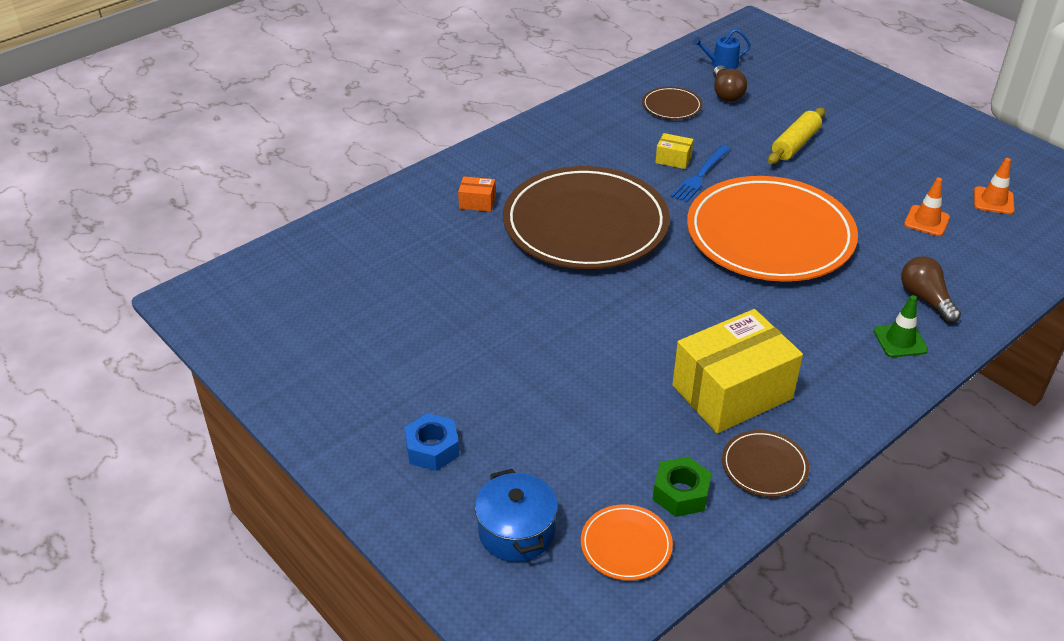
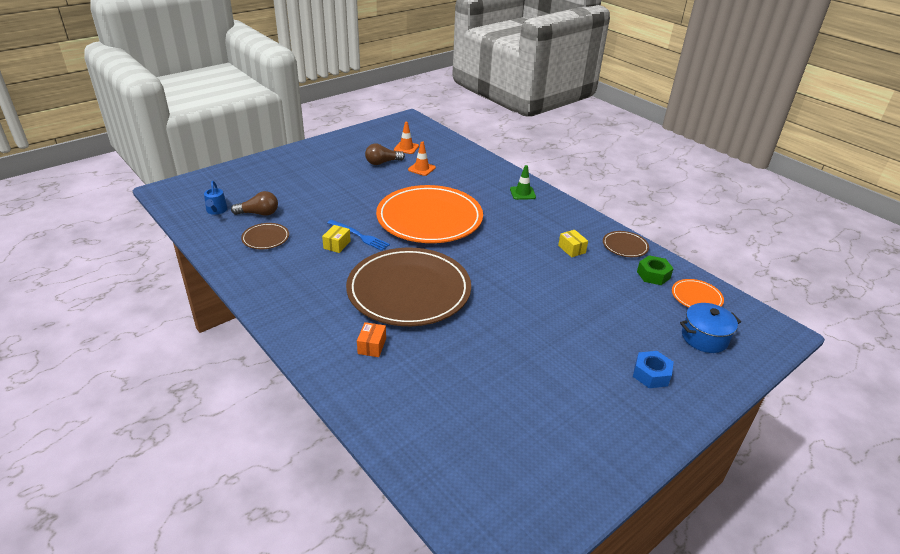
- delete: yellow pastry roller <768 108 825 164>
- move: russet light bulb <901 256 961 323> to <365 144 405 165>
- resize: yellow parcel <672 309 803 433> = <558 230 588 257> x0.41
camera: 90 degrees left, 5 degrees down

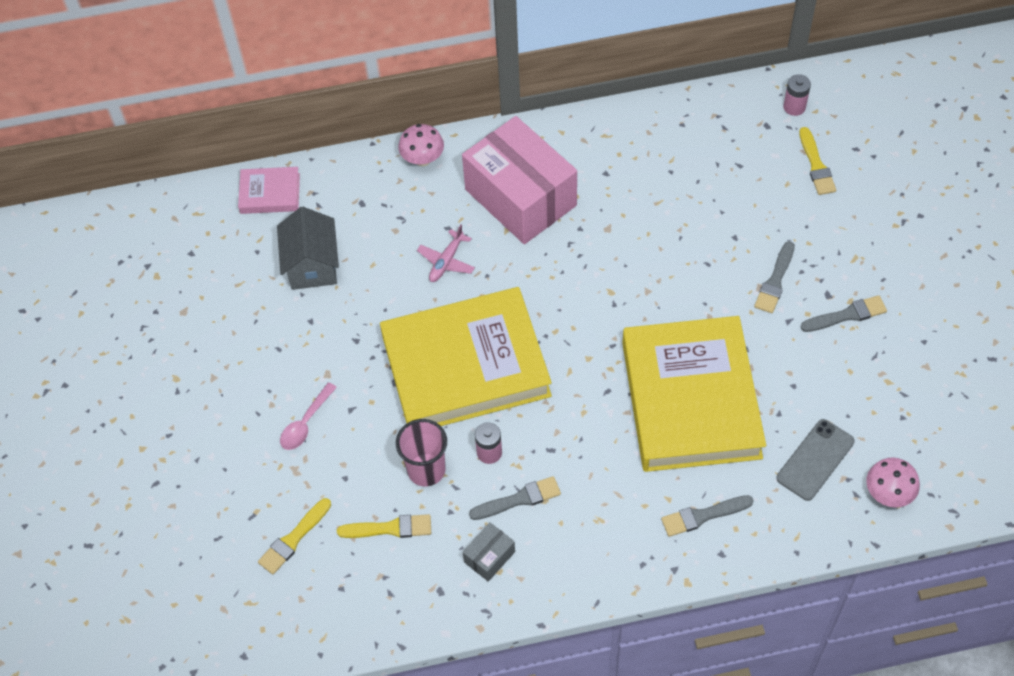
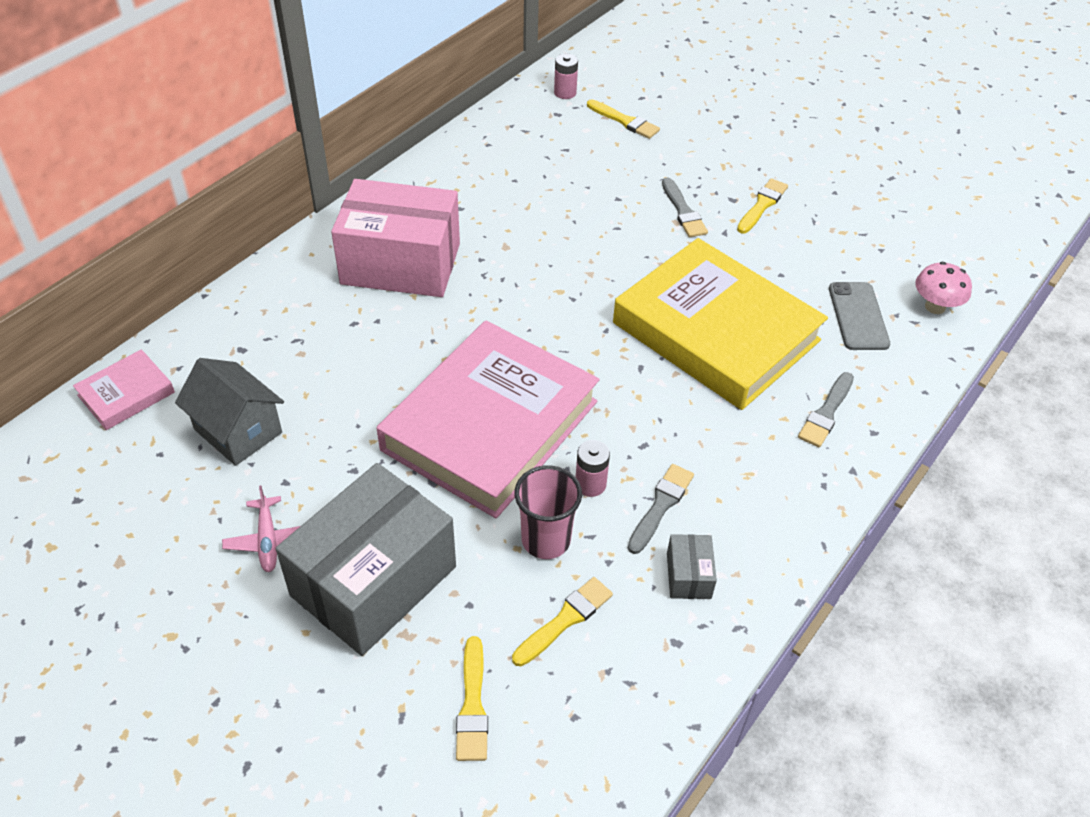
- delete: pink mushroom <398 124 444 166>
- move: pink aeroplane <417 225 475 282> to <222 486 300 572>
- replace: pink tablespoon <280 382 337 450> to ash-grey parcel <276 463 456 656>
- recolor: yellow book <380 287 552 426> to pink book <377 321 600 518>
- recolor: ash-grey paintbrush <800 295 887 332> to yellow paintbrush <737 178 788 234>
camera: 45 degrees left, 10 degrees down

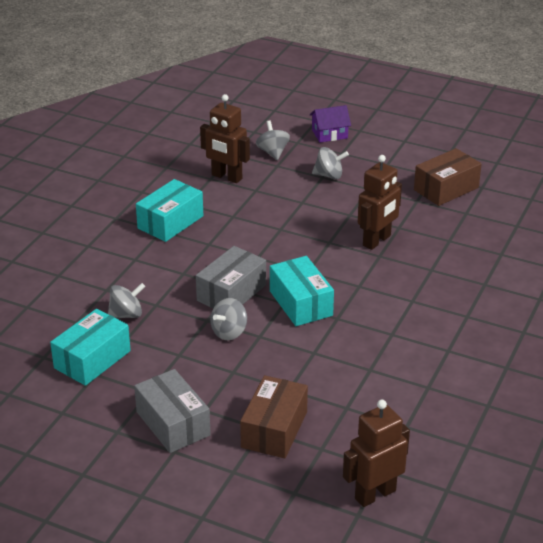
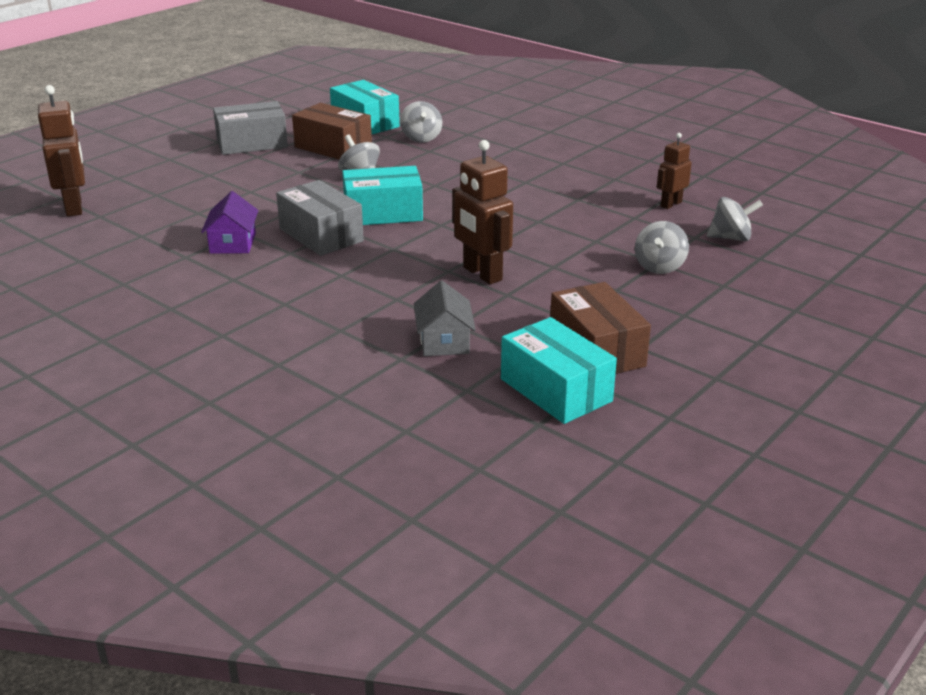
- insert: ash-grey house <414 281 476 356>
- move: teal parcel <136 179 203 242> to <501 317 617 424>
- move: ash-grey parcel <196 246 266 308> to <276 180 364 256>
- move: russet parcel <240 375 308 458> to <292 103 372 159>
- move: purple house <310 105 351 142> to <201 191 258 254>
- resize: russet robot <200 94 250 183> = <657 133 692 209> x0.60
camera: 105 degrees right, 5 degrees down

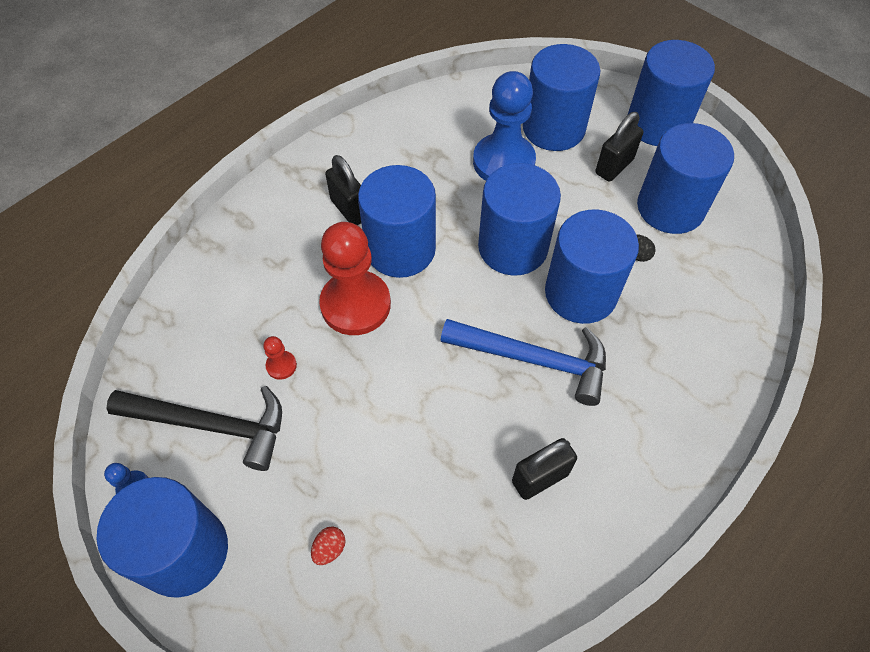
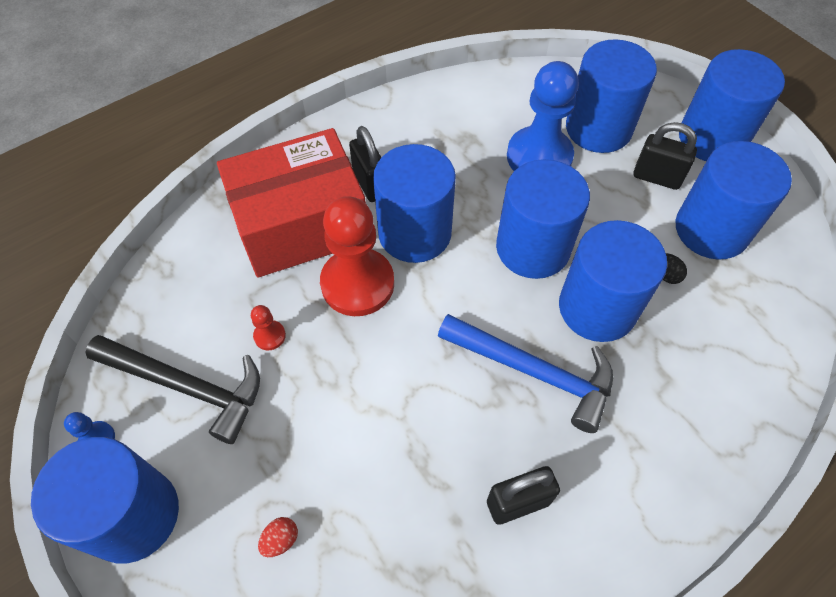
- insert: red parcel <217 128 366 278>
- rotate: ebony small lock <595 112 643 182> = <633 122 697 190> 60 degrees clockwise
camera: 10 degrees right, 0 degrees up

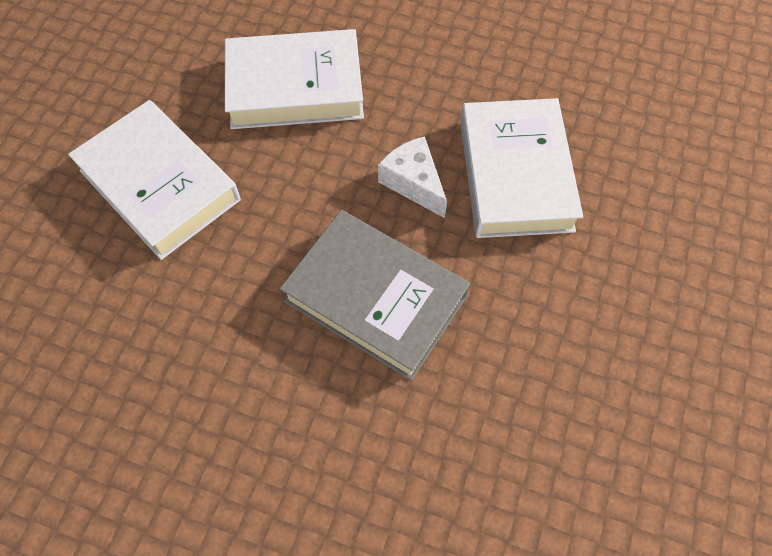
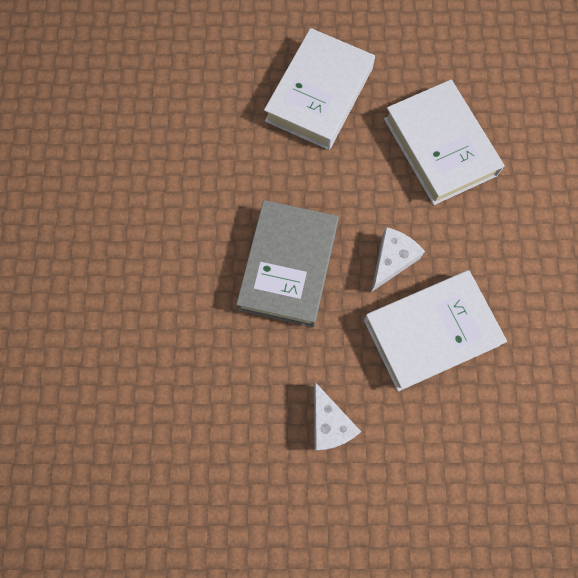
- insert: pure white cheese <314 382 361 451>
camera: 70 degrees right, 10 degrees up

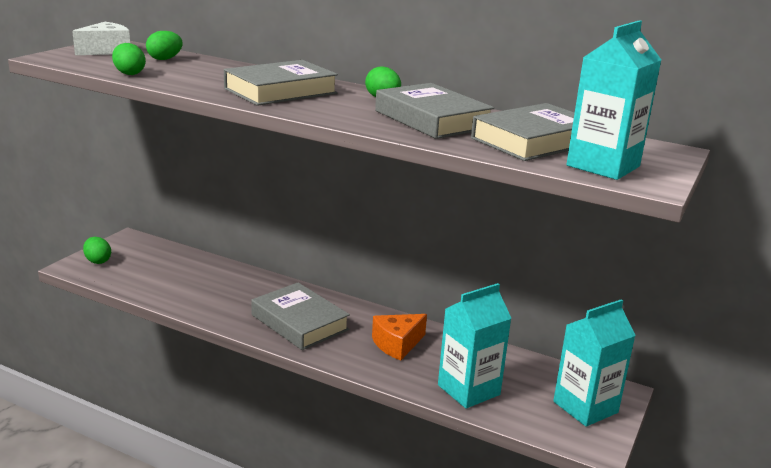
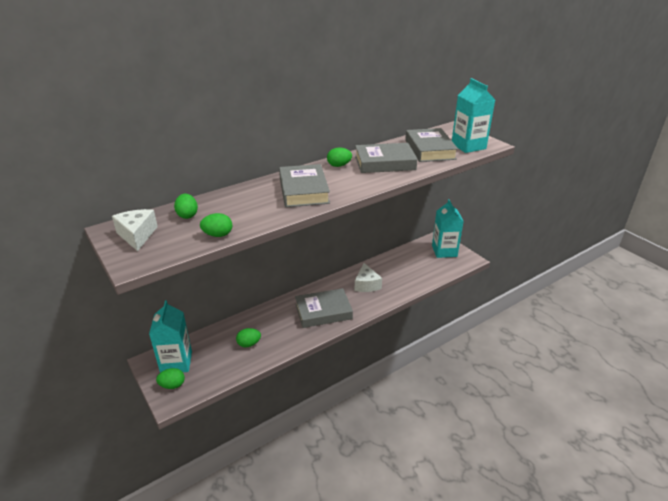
- insert: emerald egg shape <236 328 261 347>
- move: teal milk carton <438 283 511 409> to <149 300 192 373>
- recolor: orange cheese <372 314 427 361> to pure white cheese <354 263 382 292>
camera: 60 degrees left, 10 degrees up

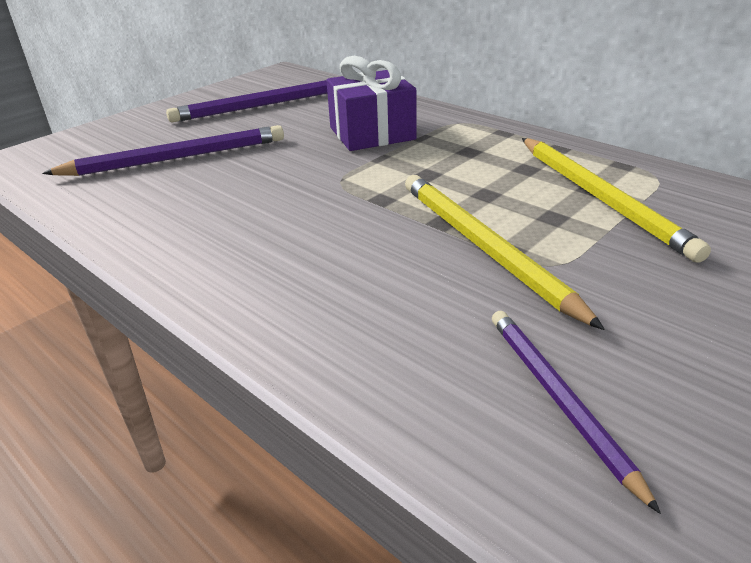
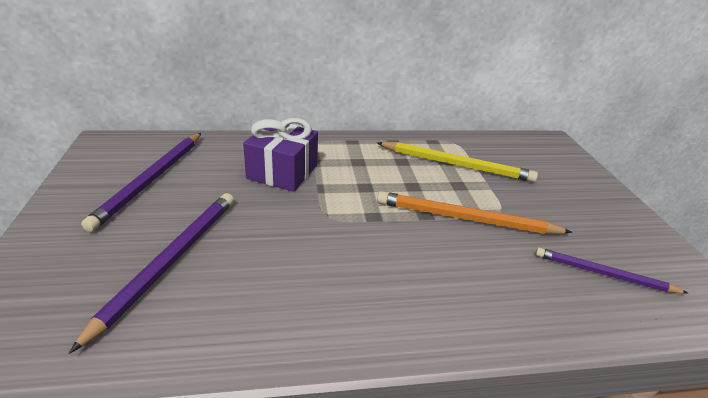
- recolor: yellow wooden pencil <405 175 605 330> to orange wooden pencil <377 191 572 234>
camera: 55 degrees left, 0 degrees up

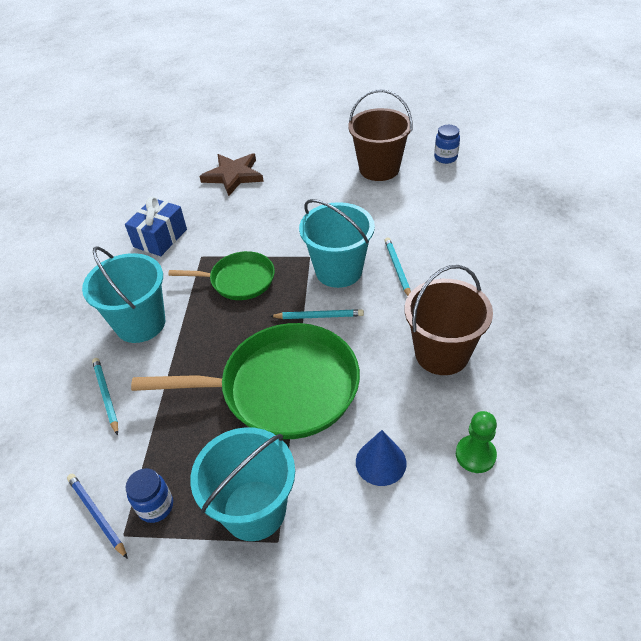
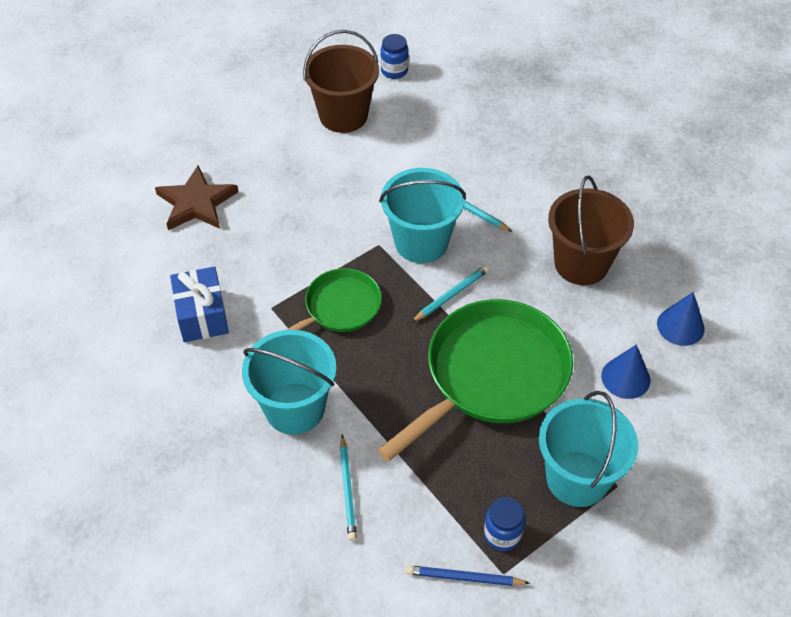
- replace: emerald pawn <456 411 497 473> to cobalt cone <657 292 705 346>
- rotate: teal wooden pencil <92 358 118 435> = <340 435 357 541> 120 degrees counterclockwise
camera: 45 degrees left, 5 degrees up

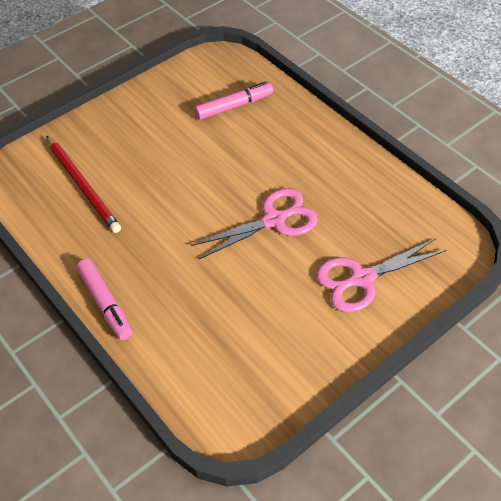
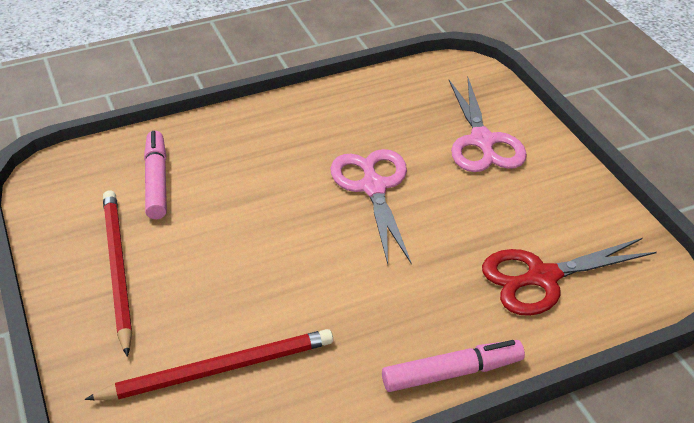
- insert: red wooden pencil <103 191 132 357>
- insert: red scissors <482 238 657 316>
camera: 75 degrees left, 10 degrees down

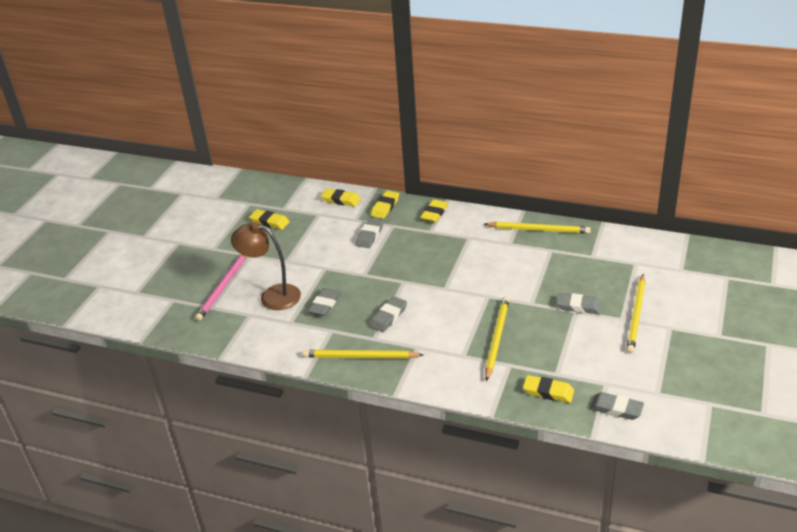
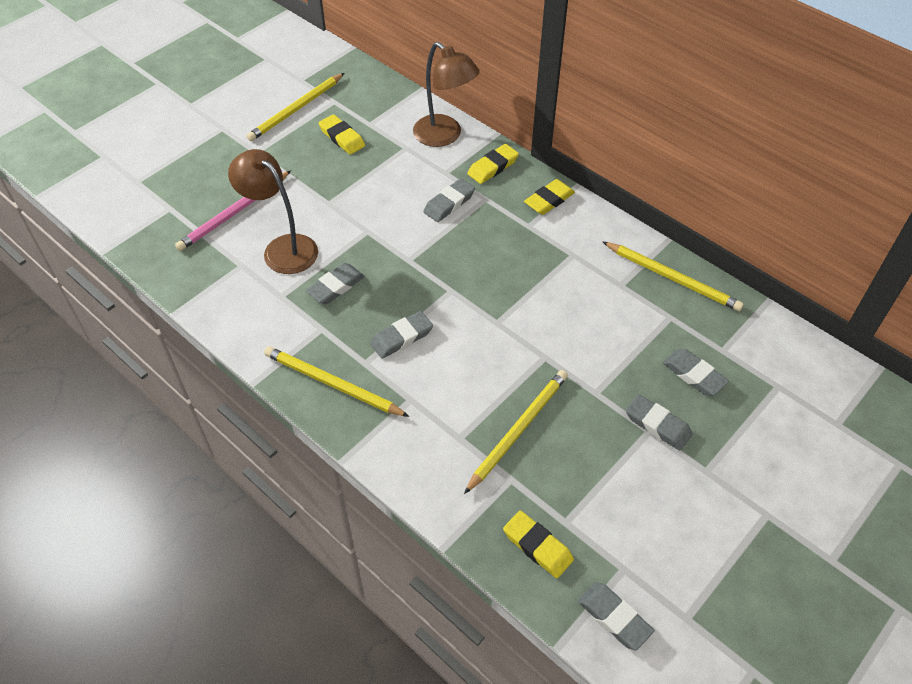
- insert: ash-grey gum eraser <663 349 729 396>
- move: yellow wooden pencil <626 274 645 353> to <246 73 344 141>
- replace: yellow gum eraser <321 188 361 207> to russet lamp <413 42 480 147>
camera: 20 degrees right, 15 degrees up

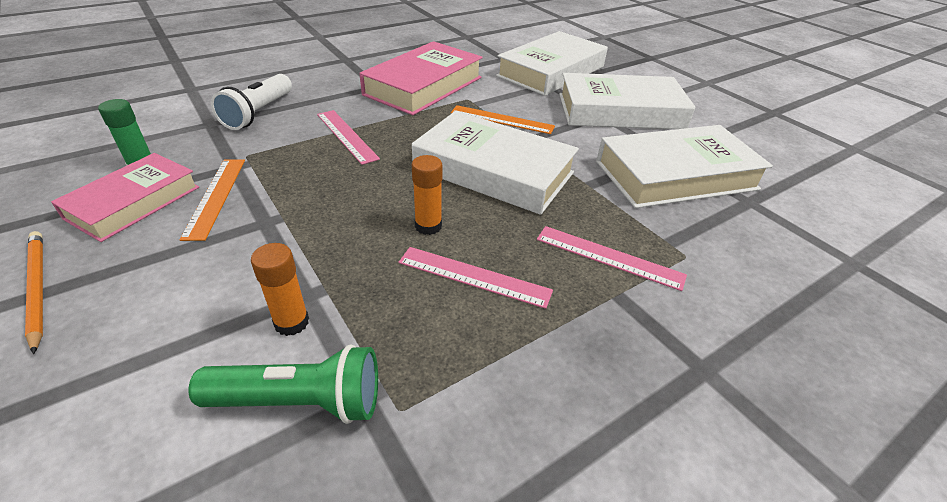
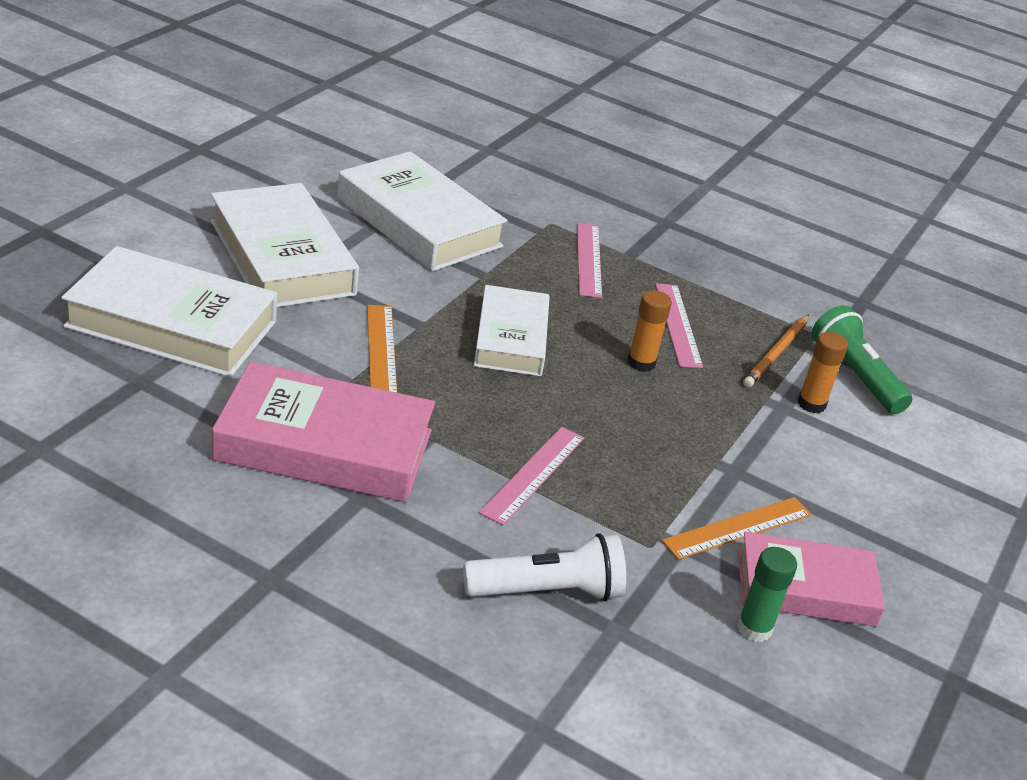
- move: orange wooden pencil <25 231 43 354> to <743 315 809 388>
- resize: pure white book <412 111 579 215> = <474 285 550 376> x0.66
camera: 120 degrees left, 5 degrees down

